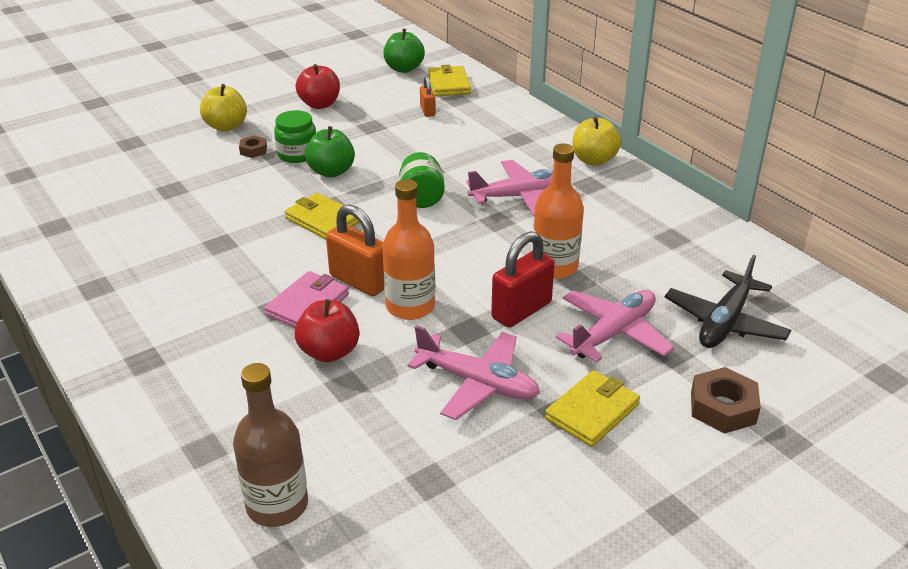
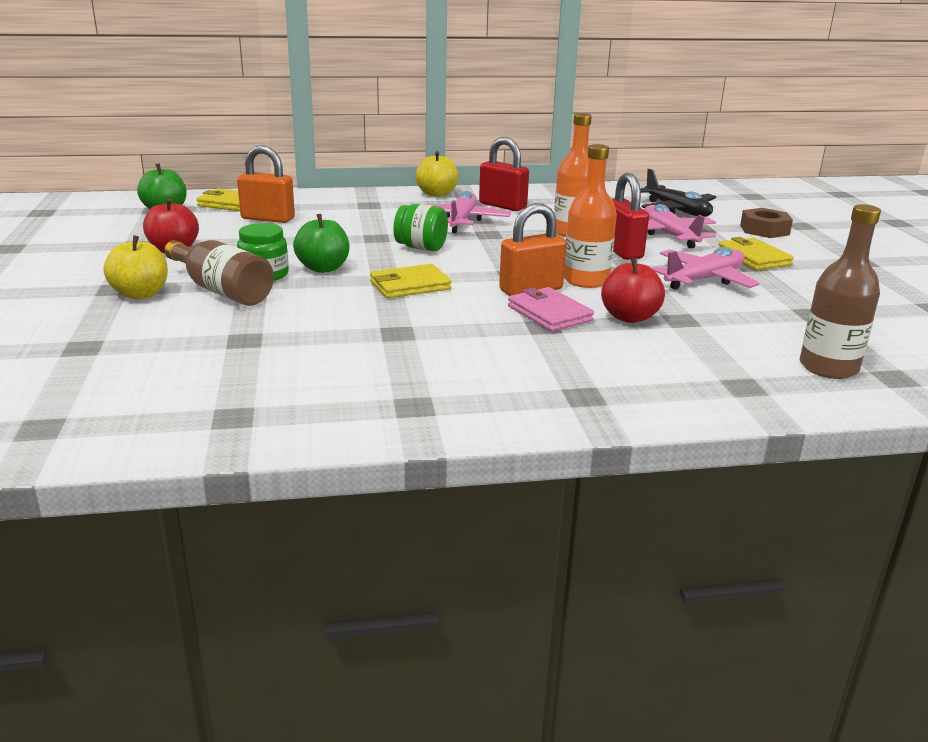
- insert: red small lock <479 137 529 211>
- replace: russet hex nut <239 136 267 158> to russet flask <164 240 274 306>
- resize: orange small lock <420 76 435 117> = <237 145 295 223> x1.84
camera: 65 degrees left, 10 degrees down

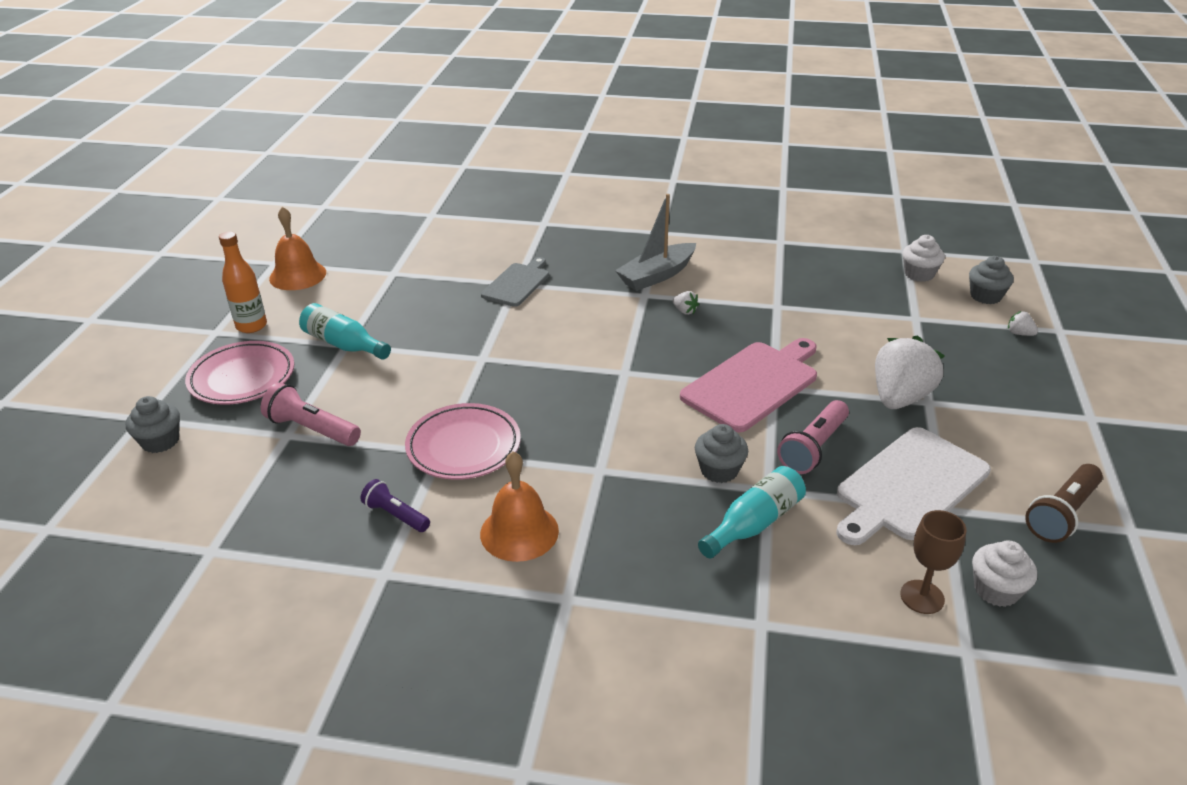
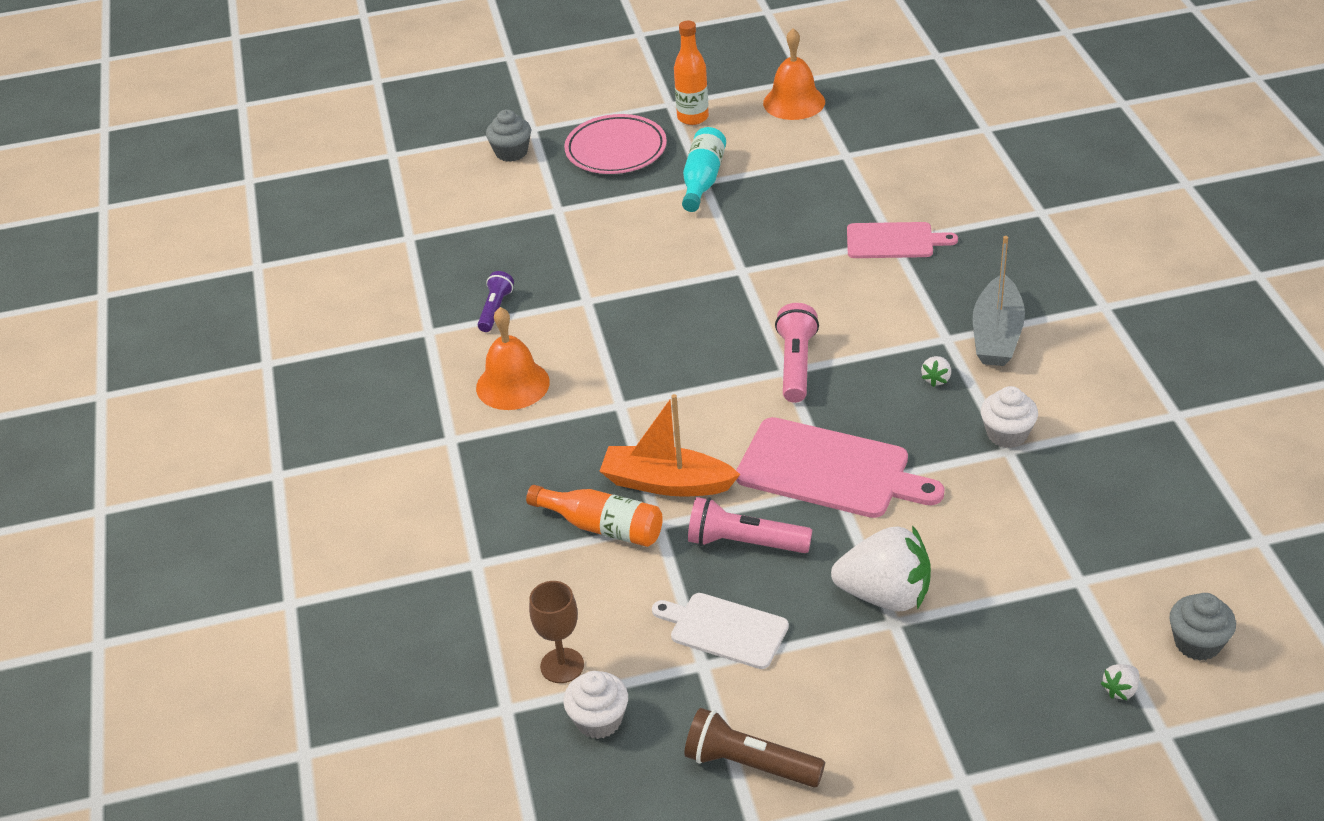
- delete: pink flat dish <405 403 521 480>
- move: pink torch <261 382 361 446> to <775 303 819 403>
- move: pure white cupcake <902 235 945 282> to <981 386 1038 448>
- replace: ash-grey cupcake <695 424 748 483> to orange boat <600 394 740 496>
- recolor: ash-grey cutting board <481 257 549 307> to pink cutting board <847 222 958 258>
- recolor: teal flask <698 466 806 558> to orange flask <526 485 663 547>
- rotate: ash-grey boat <615 194 696 291> = <973 236 1025 366> 105 degrees counterclockwise
- rotate: pure white berry <1008 311 1038 336> = <1100 664 1139 700> 150 degrees counterclockwise
- resize: pure white cutting board <836 427 991 545> = <652 593 789 669> x0.62
camera: 70 degrees right, 5 degrees up

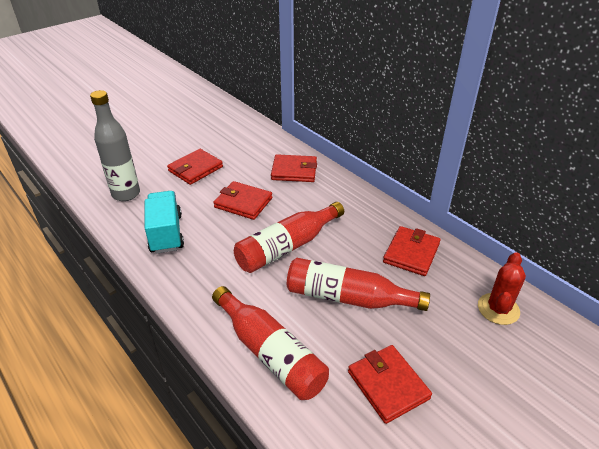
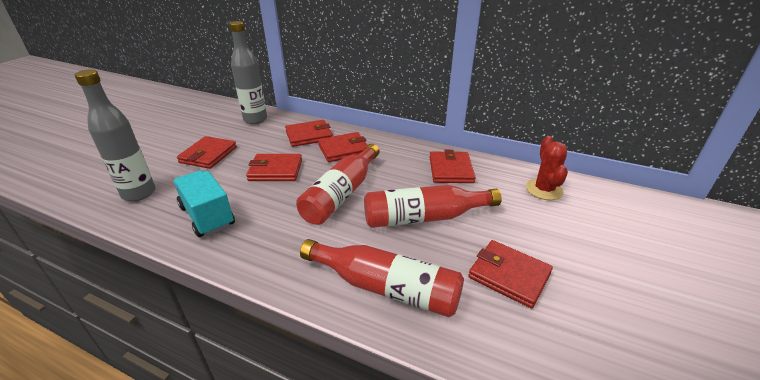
- insert: ash-grey flask <229 21 267 124>
- insert: red card wallet <318 132 367 162>
camera: 25 degrees left, 5 degrees down

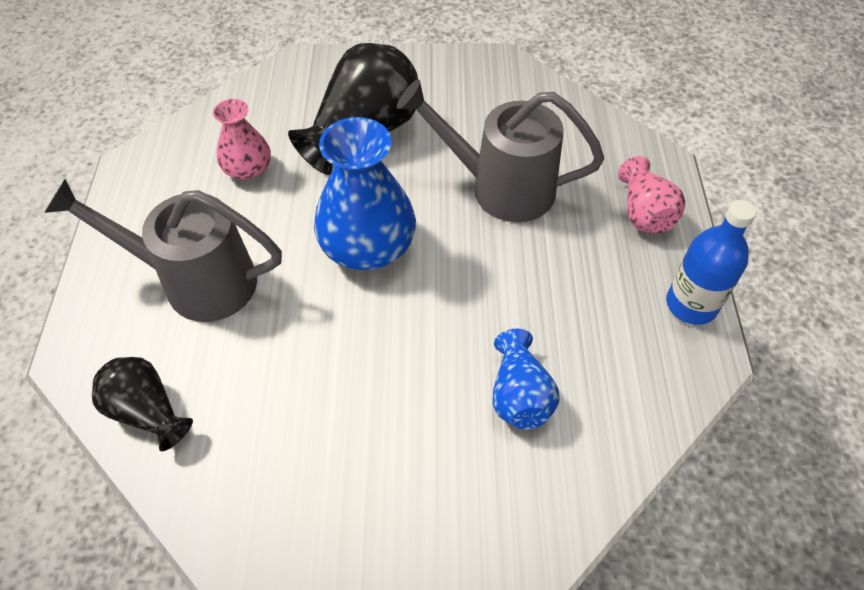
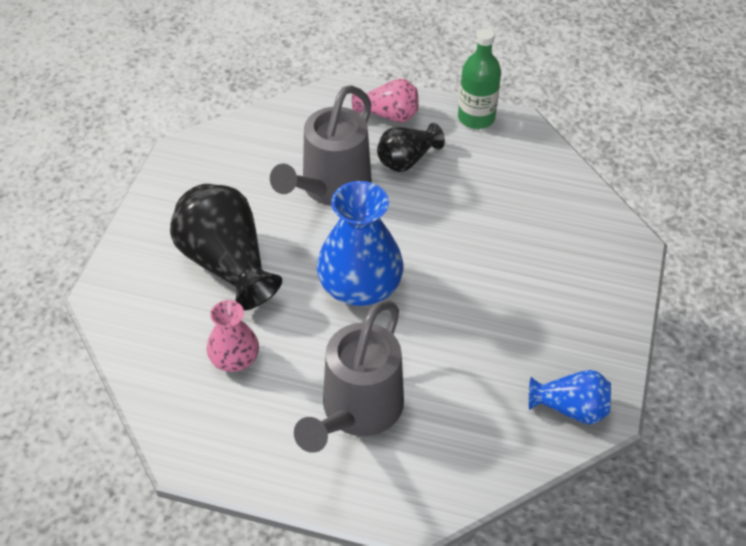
- move: ebony tall vase <92 357 193 451> to <377 123 445 172>
- move: cobalt tall vase <492 329 559 429> to <529 370 611 424>
- recolor: cobalt flask <666 200 757 325> to emerald flask <458 28 501 129>
camera: 75 degrees left, 5 degrees down

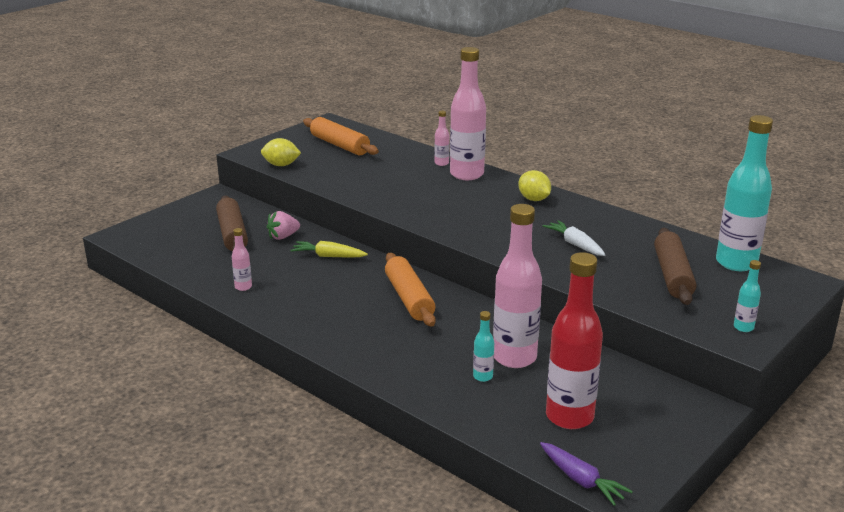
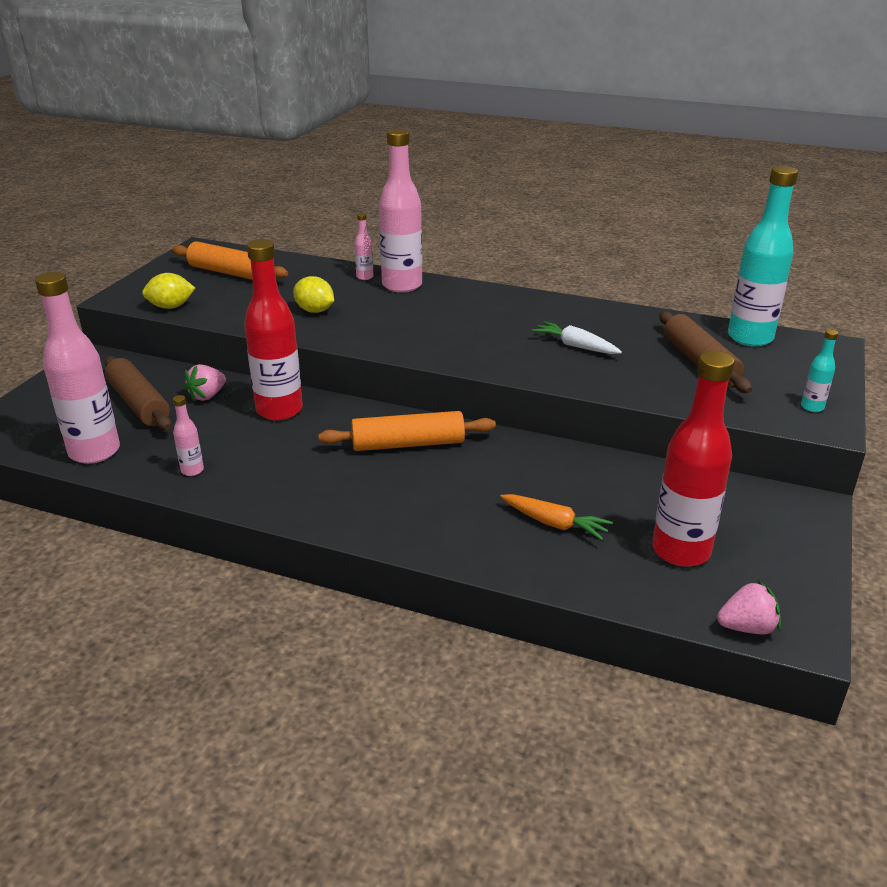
- move: pink flask <493 204 542 368> to <35 272 120 464>
- move: yellow lemon <518 170 551 201> to <293 276 334 313>
- replace: yellow toy carrot <291 241 368 257> to red flask <244 239 303 420>
- replace: teal flask <473 311 494 382> to orange toy carrot <500 494 613 540>
- replace: purple toy carrot <540 442 633 506> to pink berry <717 580 781 634>
- rotate: orange pastry roller <385 253 436 327> = <318 411 496 451> 60 degrees counterclockwise
camera: 20 degrees left, 5 degrees up

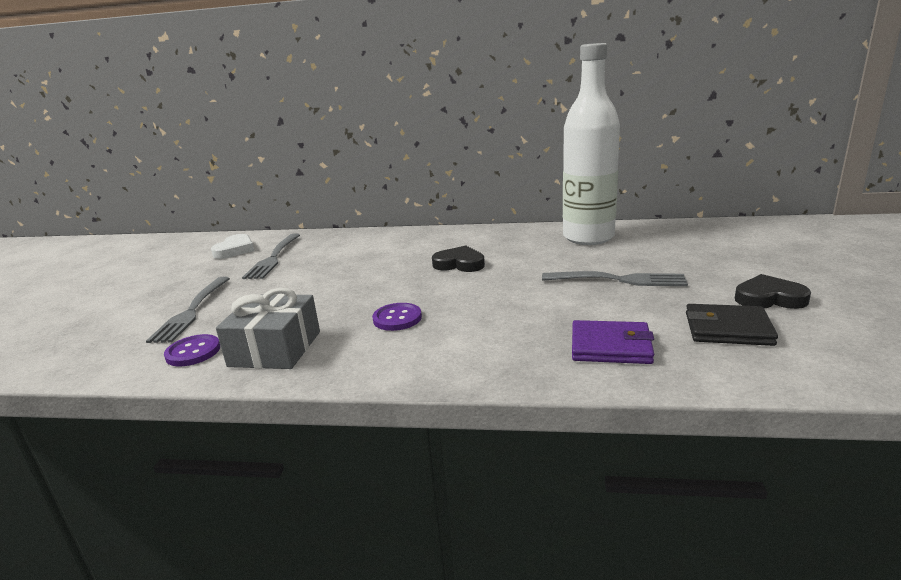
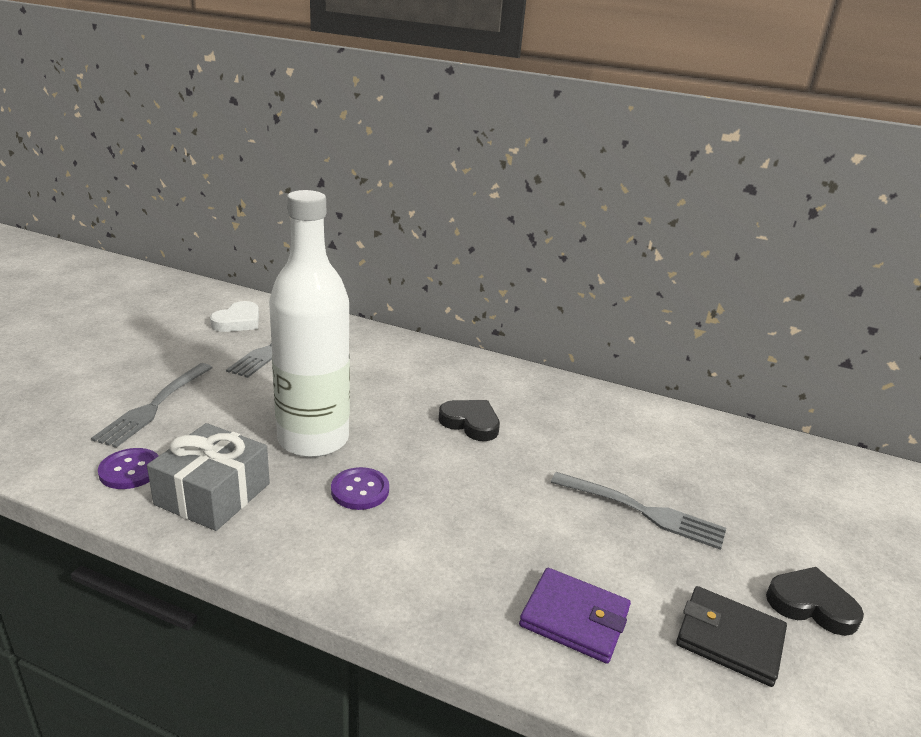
- move: pure white flask <563 43 620 245> to <269 190 350 458>
camera: 10 degrees right, 5 degrees up

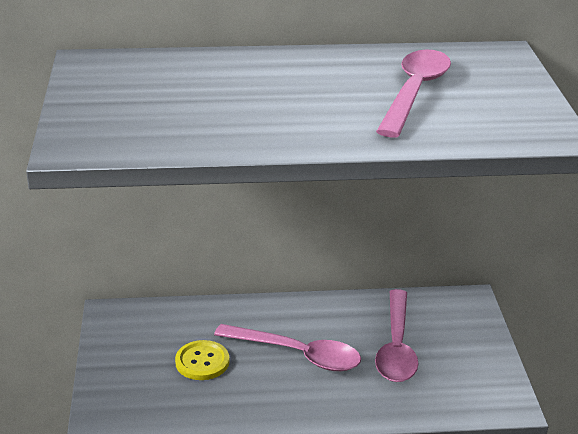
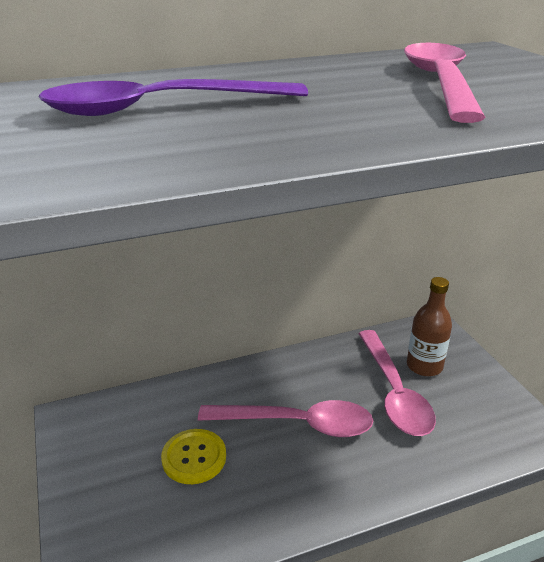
- insert: purple tablespoon <38 79 308 116>
- insert: russet flask <407 277 452 376>
camera: 15 degrees left, 0 degrees up

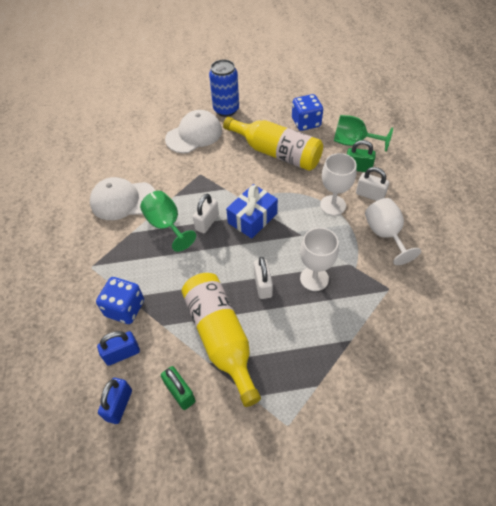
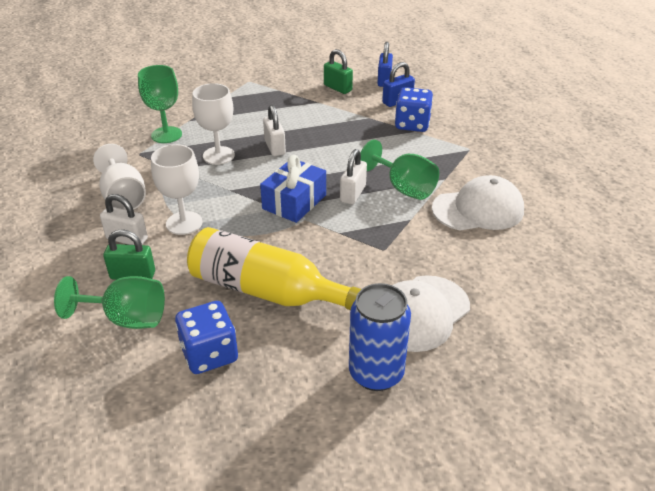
- delete: yellow flask <181 273 261 407>
- insert: emerald wine glass <138 65 182 143>
camera: 170 degrees right, 15 degrees down

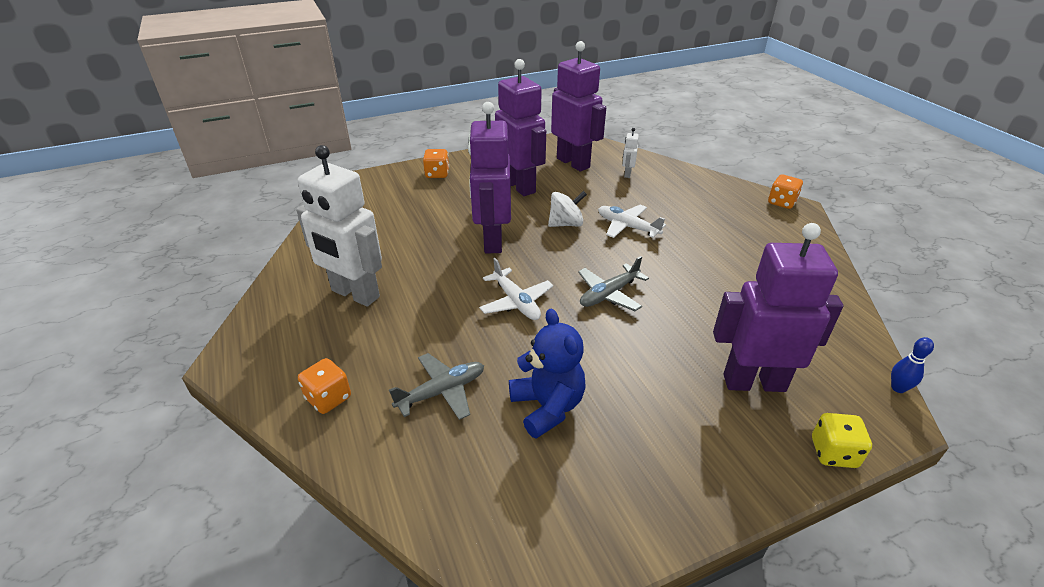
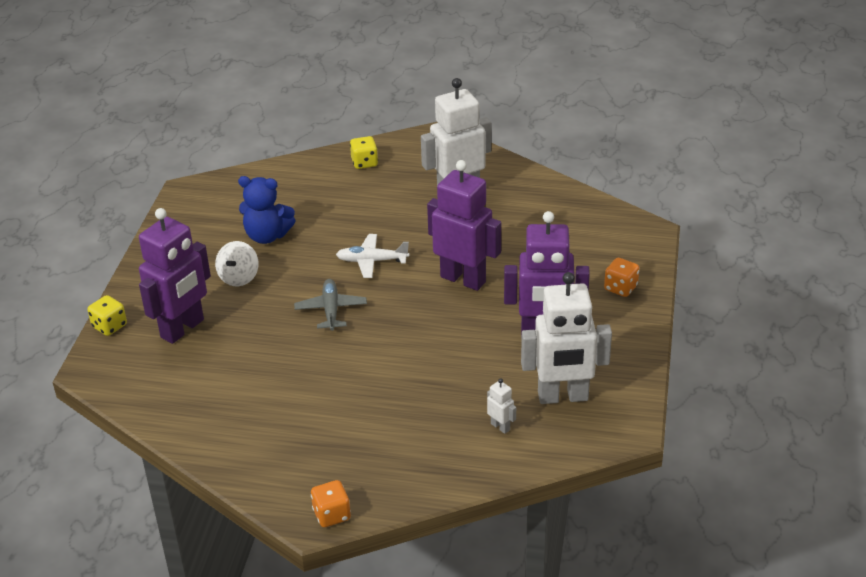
- delete: ash-grey aeroplane <389 353 484 420>
- delete: pure white aeroplane <598 205 666 238>
- delete: cobalt skittle <891 337 934 393>
- move: pure white spinning top <548 191 587 227> to <215 241 259 286>
- recolor: orange game die <298 358 351 414> to yellow game die <350 136 378 169>
- recolor: purple robot <551 41 606 172> to pure white robot <521 272 612 404>
camera: 125 degrees right, 0 degrees up

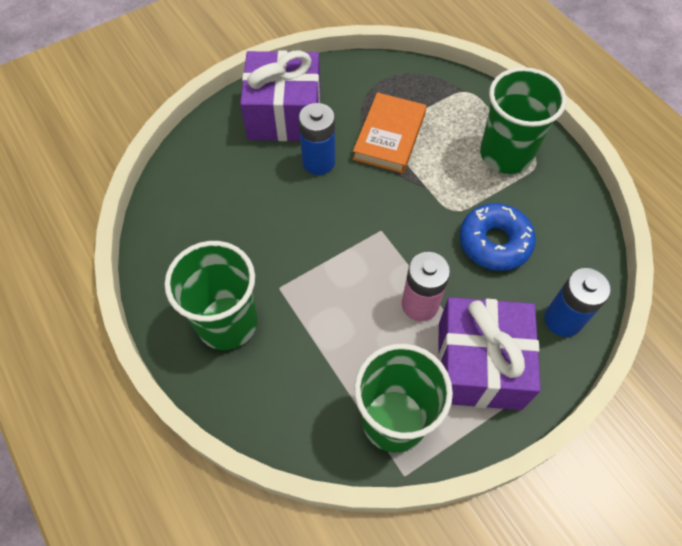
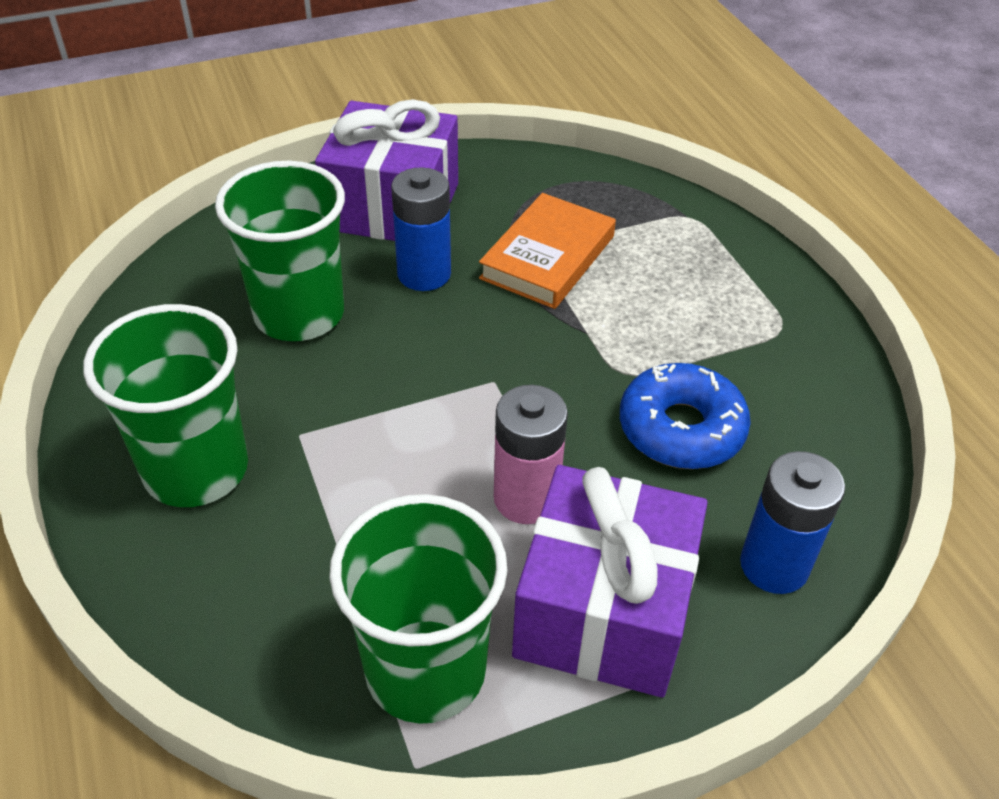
- move: emerald beaker <480 67 566 174> to <215 161 345 341>
camera: 10 degrees right, 15 degrees down

